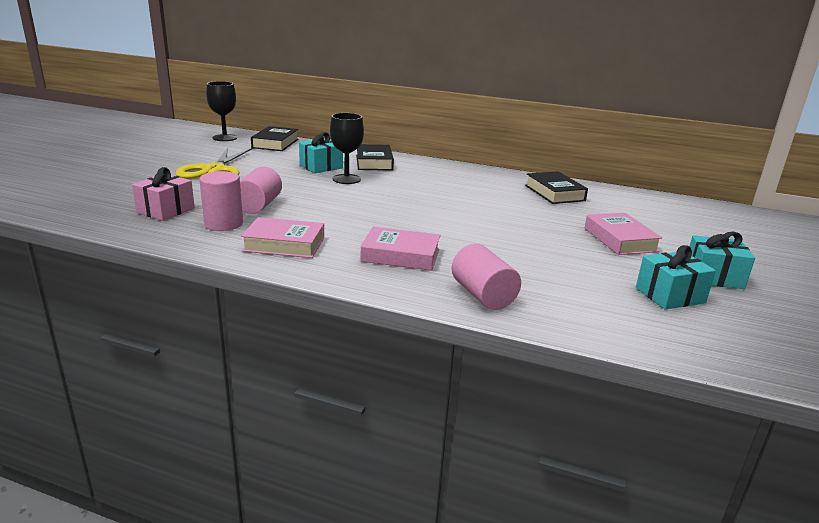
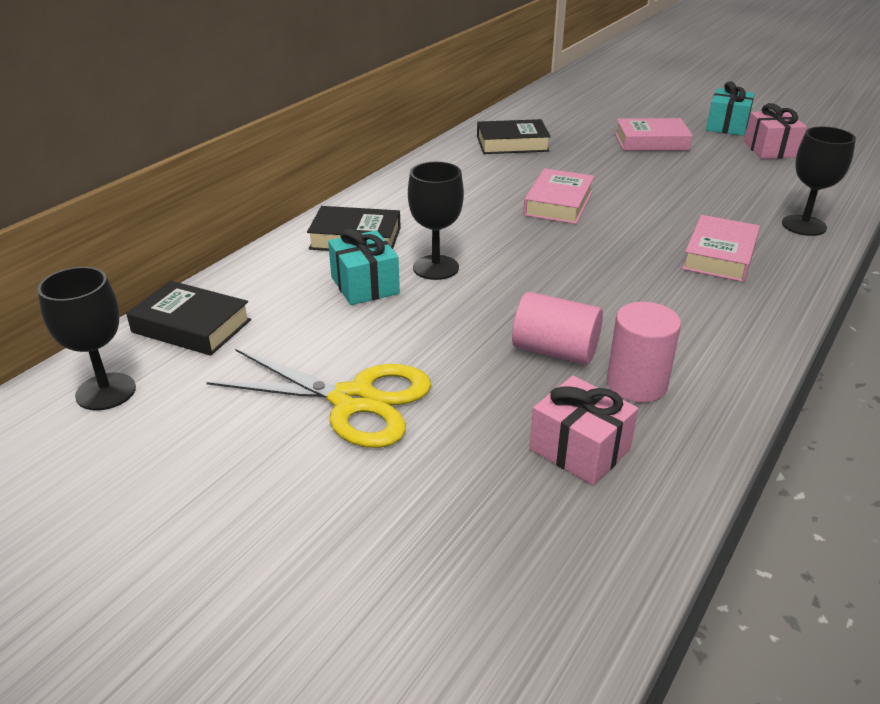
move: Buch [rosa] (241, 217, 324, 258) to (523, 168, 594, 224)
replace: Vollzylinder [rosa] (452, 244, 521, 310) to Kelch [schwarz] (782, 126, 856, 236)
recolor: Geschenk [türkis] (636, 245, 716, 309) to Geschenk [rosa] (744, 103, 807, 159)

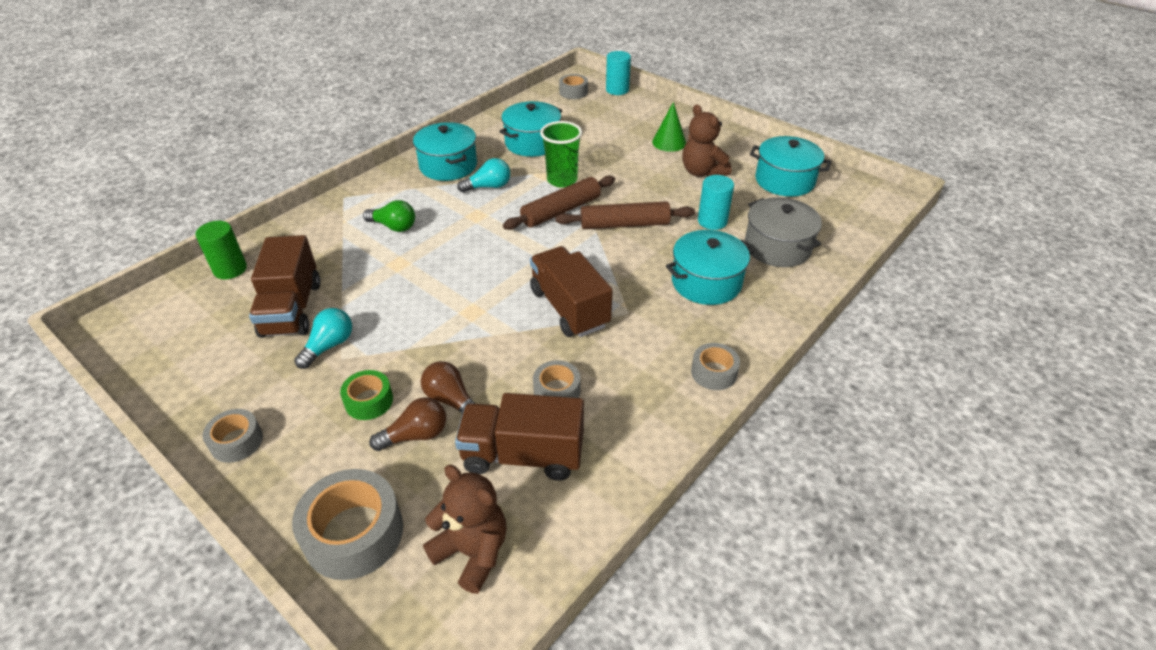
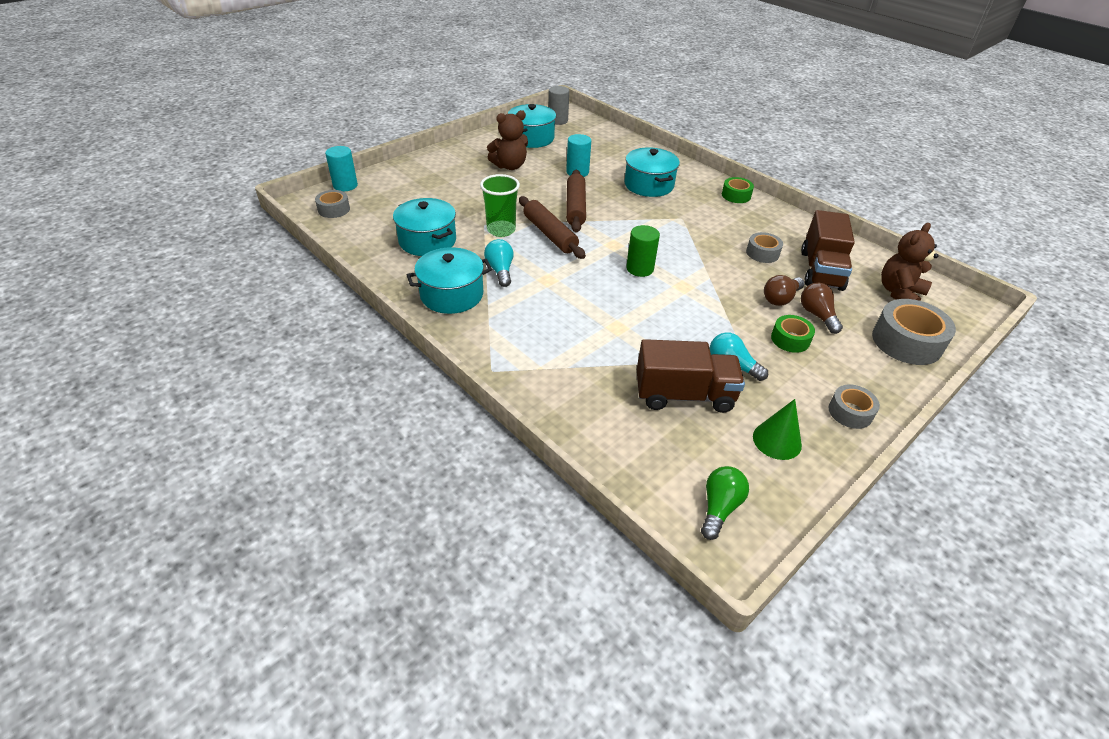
delete: Lastwagen [braun] (530, 246, 613, 337); Kochtopf [grau] (745, 197, 822, 267)
insert: Vollzylinder [grau] (548, 86, 569, 125)
move: Vollzylinder [grün] (195, 221, 247, 279) to (626, 225, 660, 277); Glühbirne [grün] (363, 200, 415, 232) to (701, 466, 749, 540); Kegel [grün] (652, 102, 686, 152) to (753, 399, 802, 460)
recolor: Klebeband [grau] (691, 343, 740, 390) to Klebeband [grün] (722, 177, 754, 203)

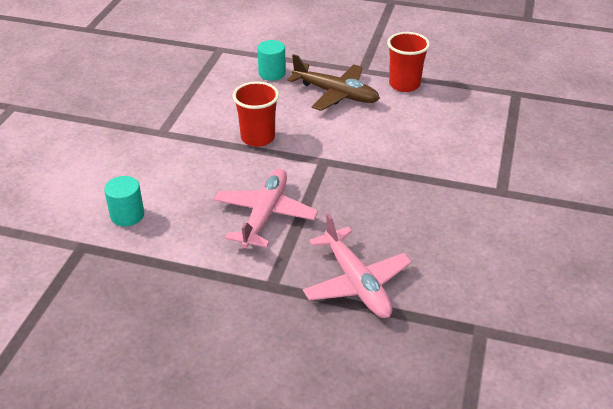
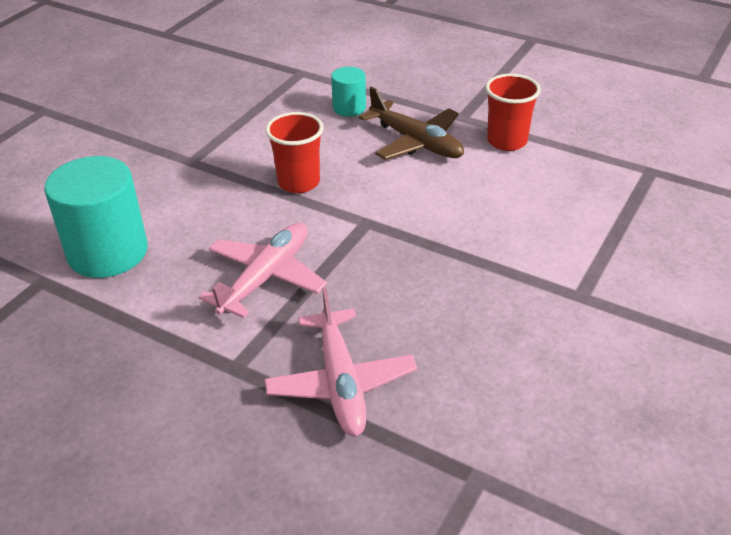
resize: Vollzylinder [türkis] (104, 176, 144, 226) = (44, 156, 148, 278) x1.95

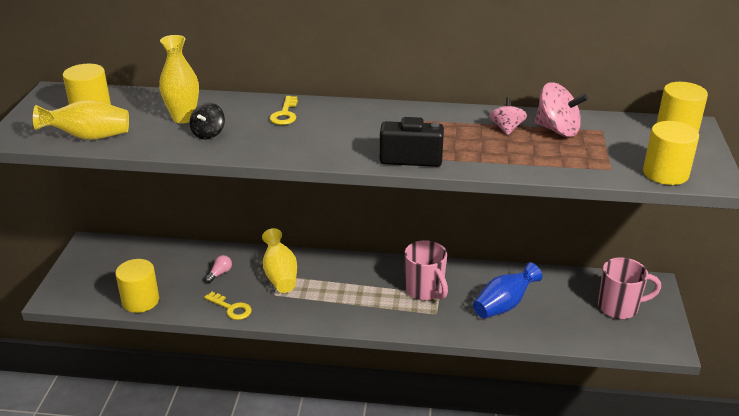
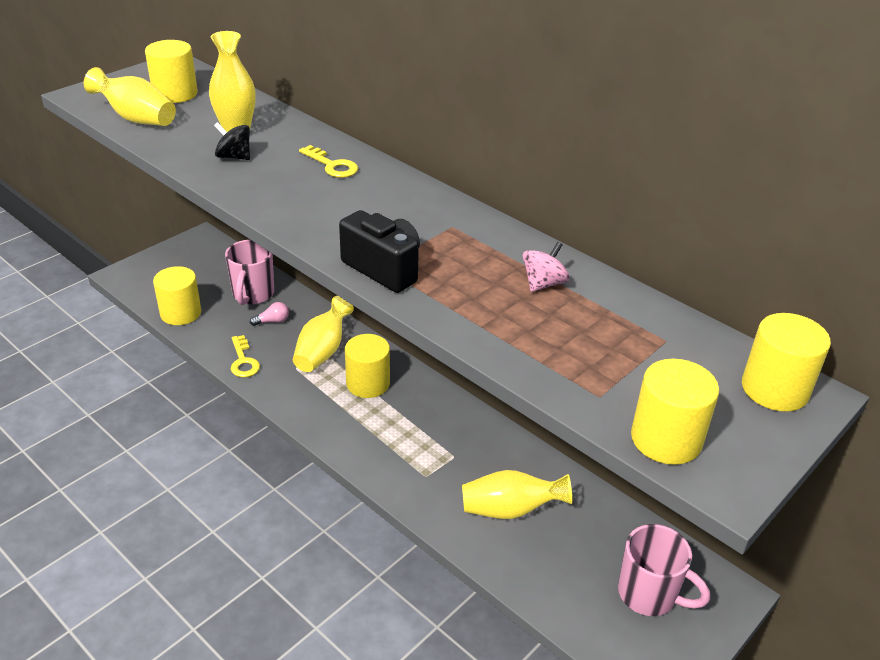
delete: Kreisel [rosa] (535, 82, 588, 137)
insert: Vollzylinder [gelb] (345, 334, 390, 398)
move: Tasse [rosa] (405, 240, 448, 300) to (225, 240, 274, 305)
recolor: Vase [blau] (473, 262, 542, 319) to Vase [gelb] (462, 470, 572, 519)
rotate: Kreisel [schwarz] (190, 103, 225, 139) = (214, 122, 250, 160) 60 degrees clockwise; Schlüssel [gelb] (269, 96, 298, 125) = (299, 145, 358, 178) 90 degrees counterclockwise

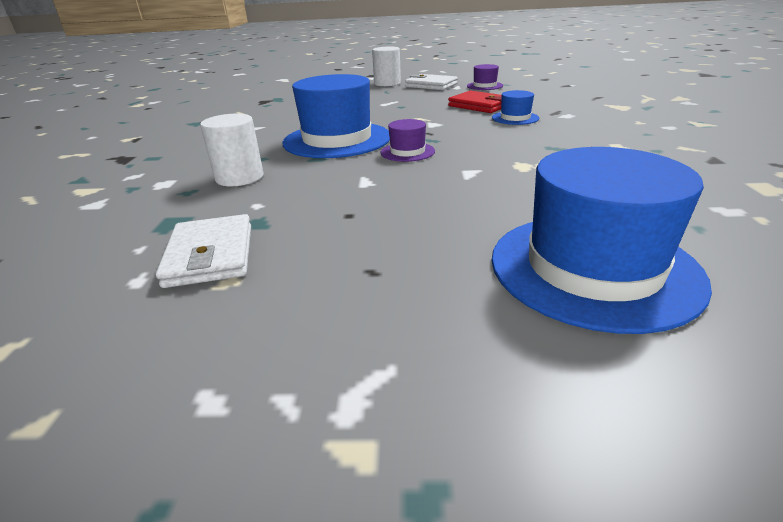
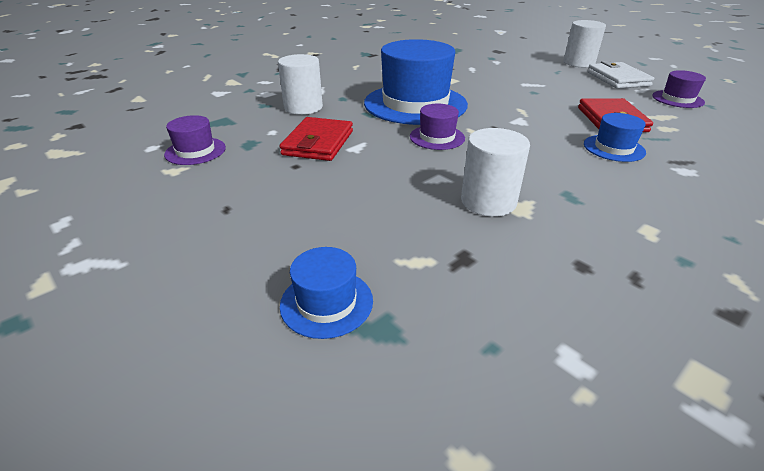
insert: Geldbörse [rot] (279, 117, 353, 161); Vollzylinder [weiß] (461, 128, 530, 217)
replace: Geldbörse [weiß] (156, 214, 251, 288) to Hut [lila] (164, 115, 226, 165)
resize: Hut [blau] (492, 147, 712, 334) = (280, 247, 373, 339) x0.46

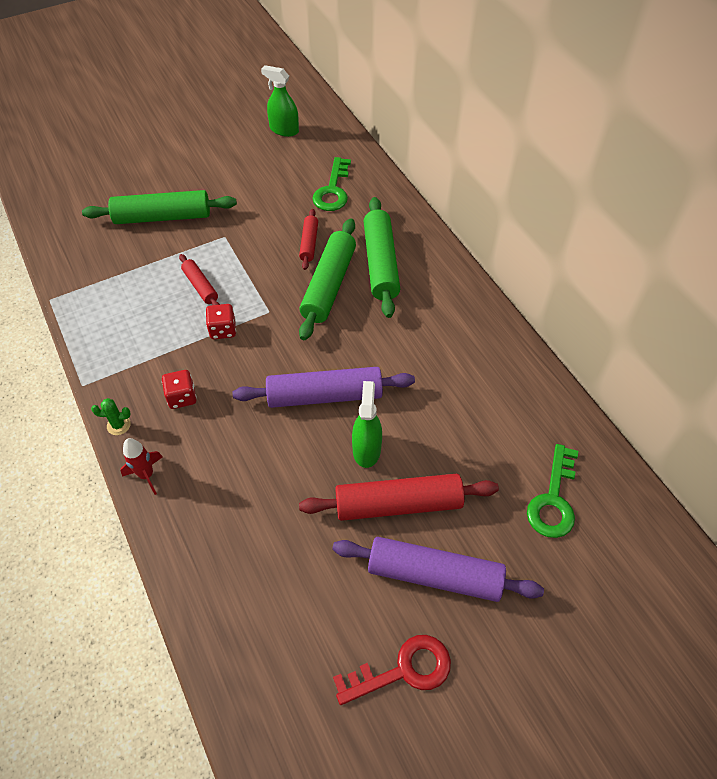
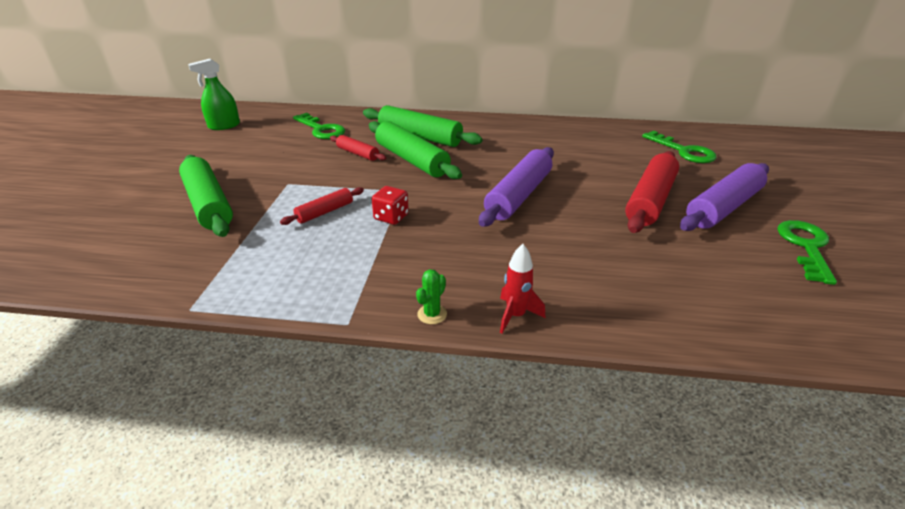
delete: Spielwürfel [rot] (162, 370, 197, 409); Sprühflasche [grün] (352, 381, 382, 468)
recolor: Schlüssel [rot] (333, 635, 451, 705) to Schlüssel [grün] (777, 220, 837, 285)
rotate: Nudelholz [grün] (82, 190, 237, 224) = (179, 155, 233, 237) 60 degrees counterclockwise; Nudelholz [rot] (179, 254, 220, 305) = (280, 187, 364, 225) 45 degrees counterclockwise

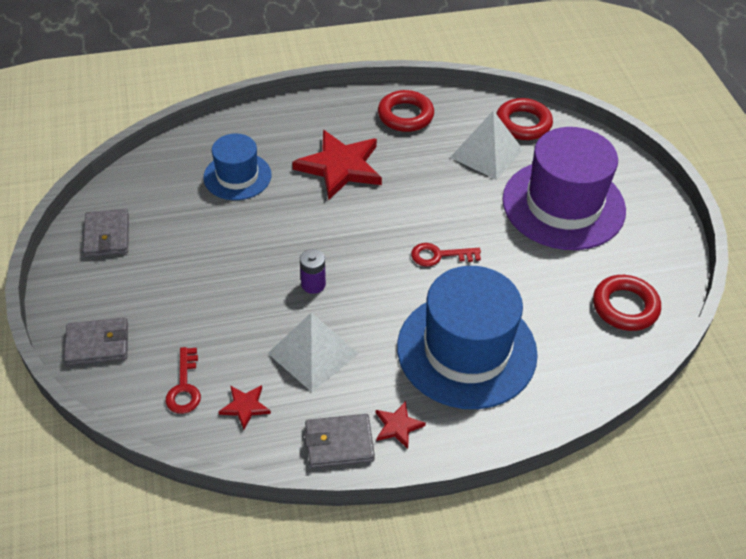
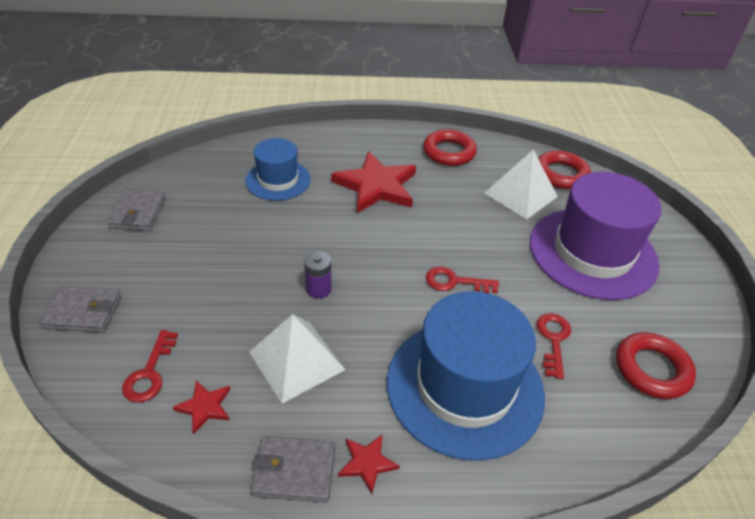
insert: Schlüssel [rot] (537, 313, 571, 379)

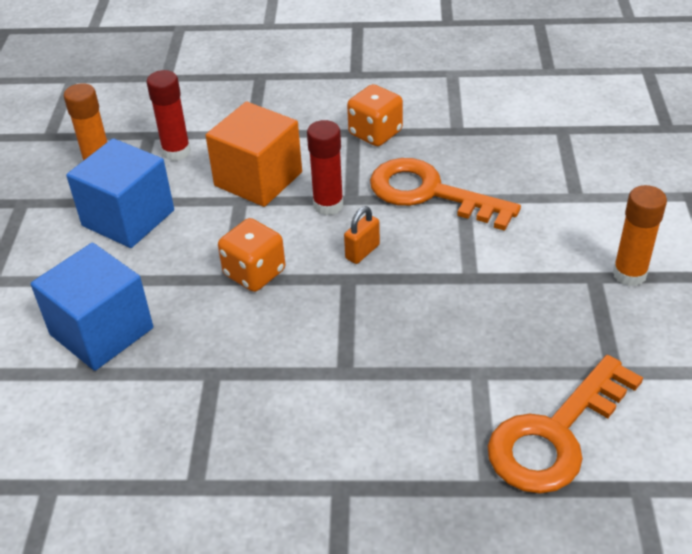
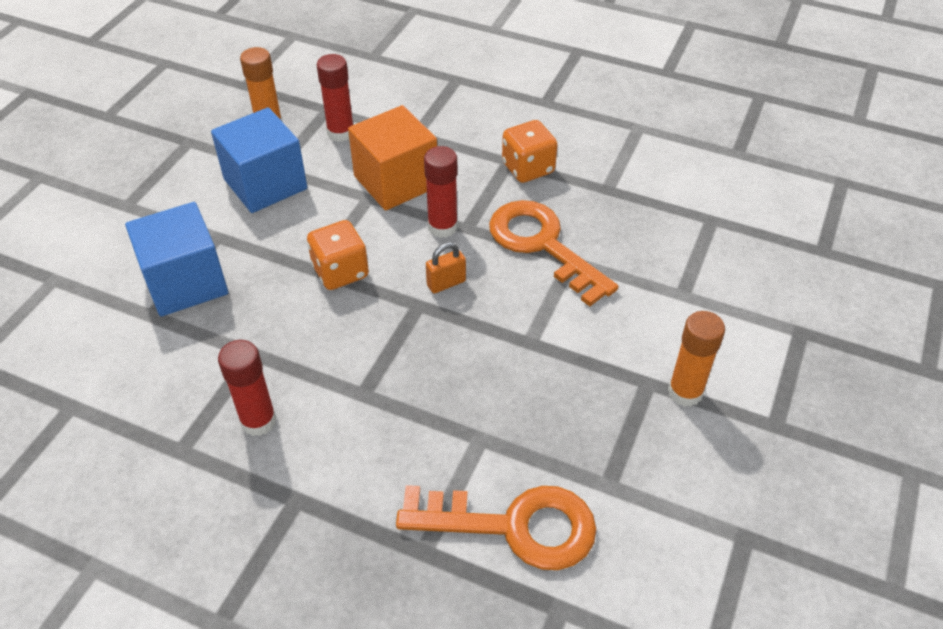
insert: Klebestift [rot] (218, 340, 277, 436)
rotate: Schlüssel [orange] (488, 355, 643, 494) = (396, 485, 597, 570) 150 degrees counterclockwise

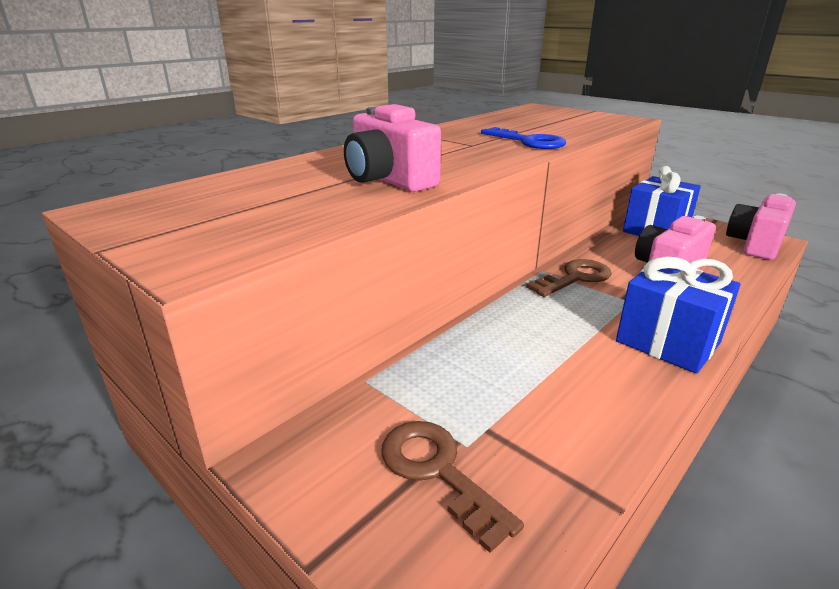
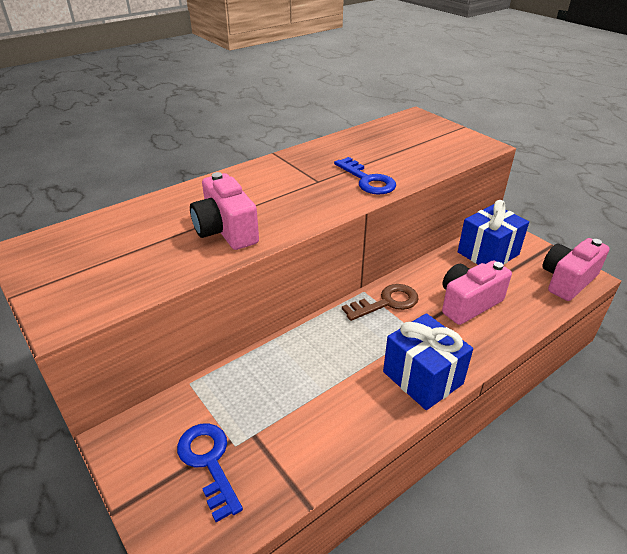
recolor: Schlüssel [braun] (381, 421, 524, 553) to Schlüssel [blau] (177, 423, 243, 522)

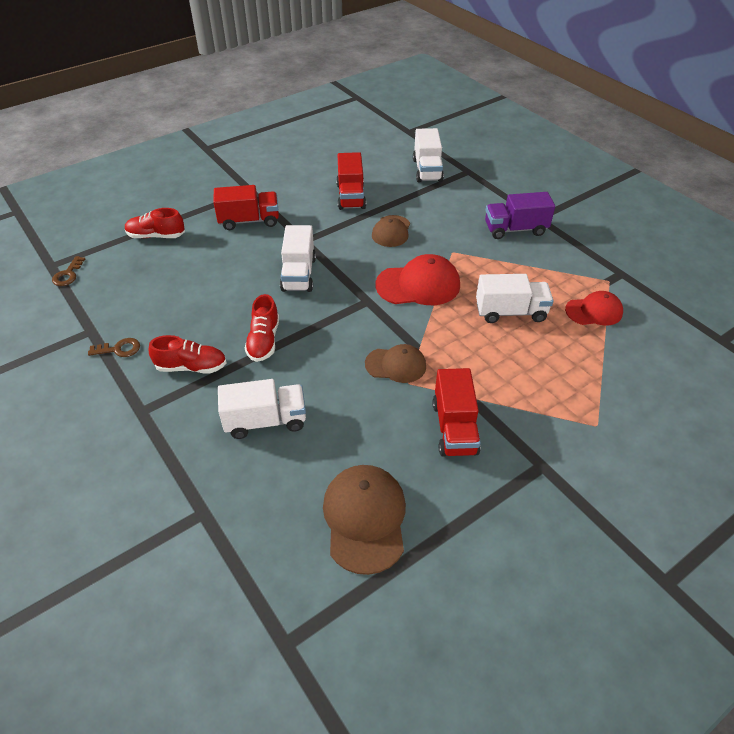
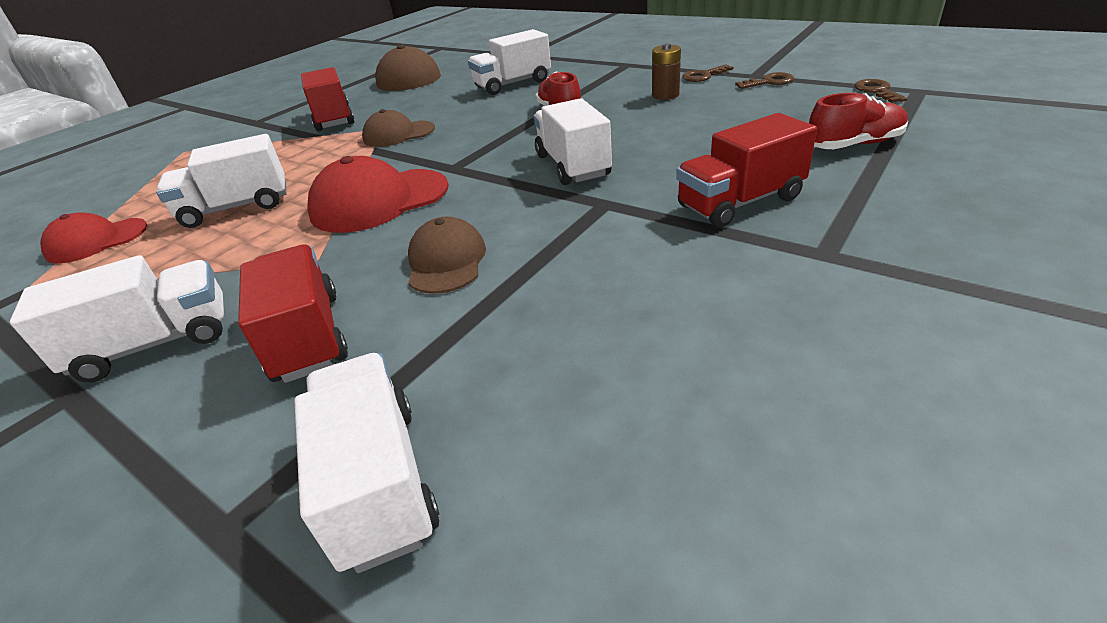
delete: Schuh [rot] (149, 335, 226, 374)
insert: Batterie [braun] (652, 43, 681, 100); Schlüssel [braun] (735, 72, 794, 89)
move: Lastwagen [rot] (336, 152, 366, 210) to (238, 244, 348, 383)
recolor: Lastwagen [lila] (485, 192, 555, 239) to Lastwagen [weiß] (10, 255, 224, 383)

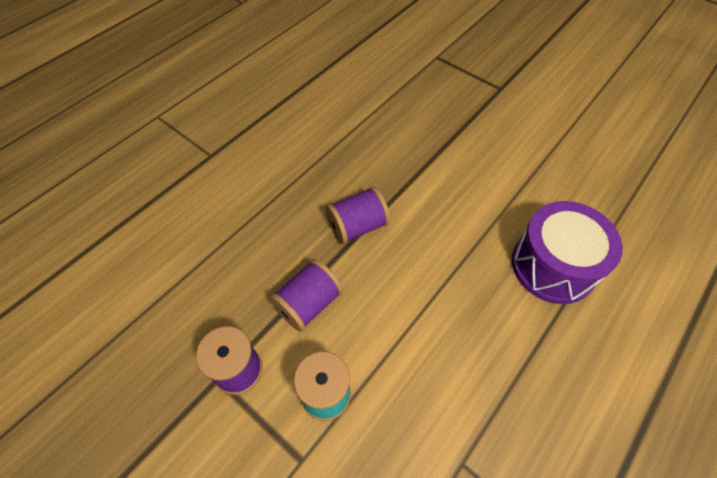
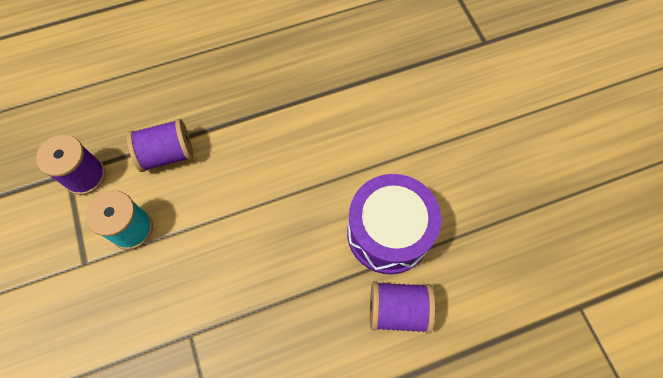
move: Garnrolle [lila] (325, 187, 390, 244) to (370, 281, 435, 333)

